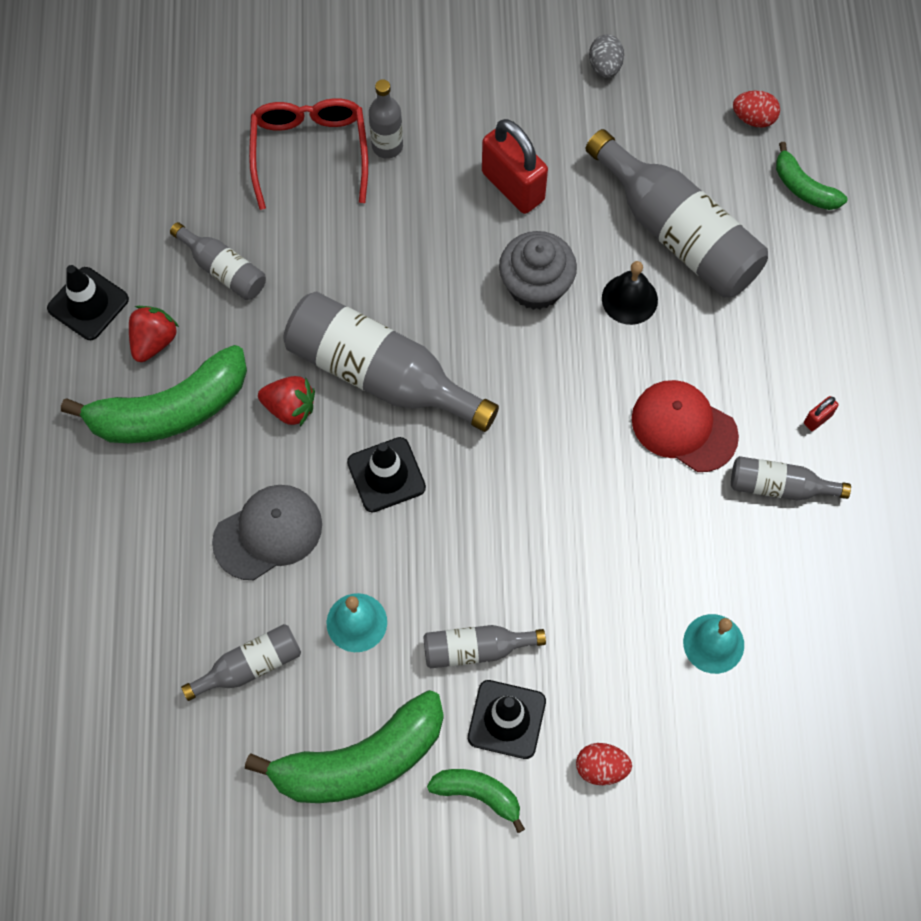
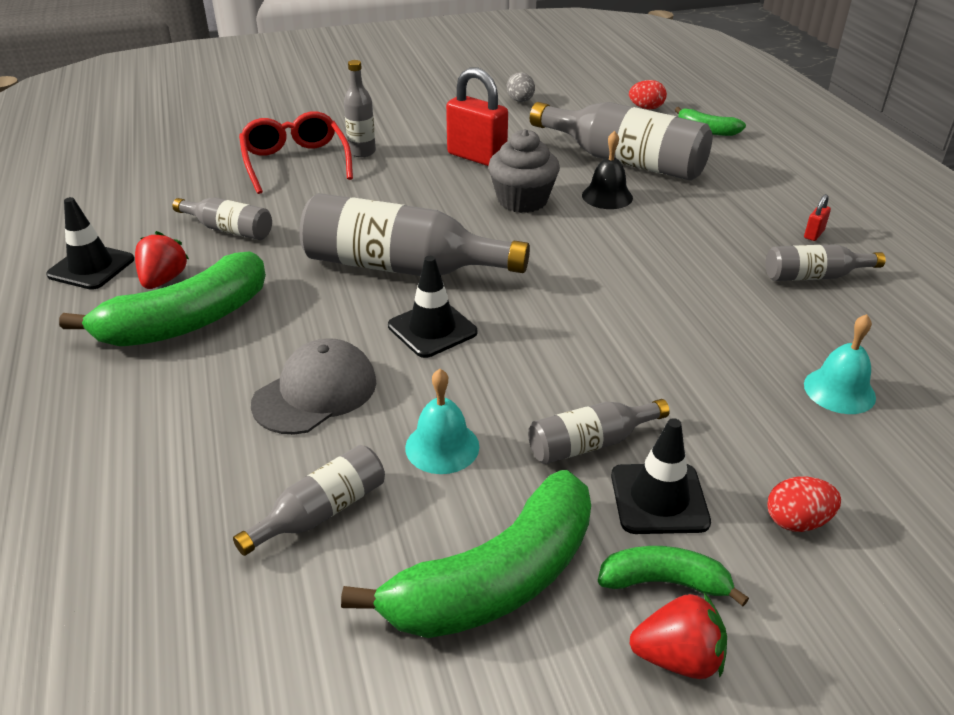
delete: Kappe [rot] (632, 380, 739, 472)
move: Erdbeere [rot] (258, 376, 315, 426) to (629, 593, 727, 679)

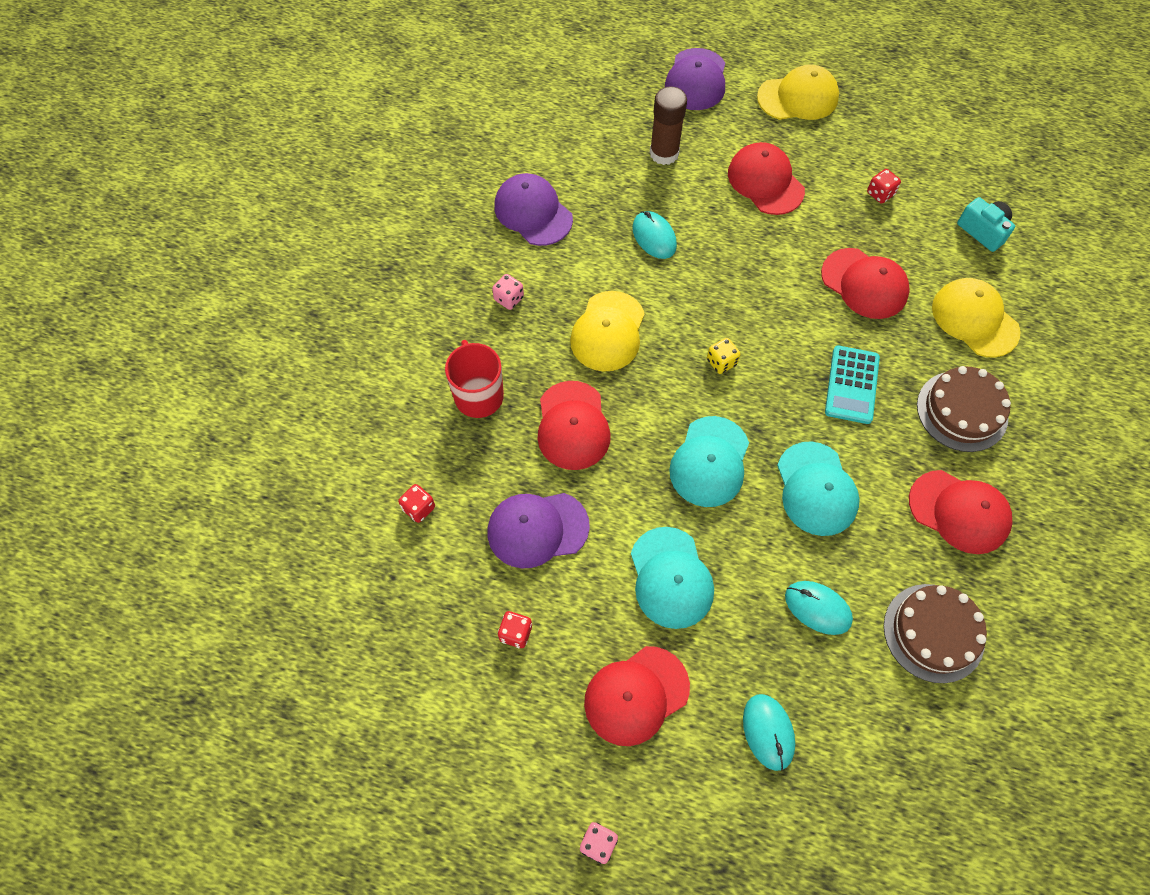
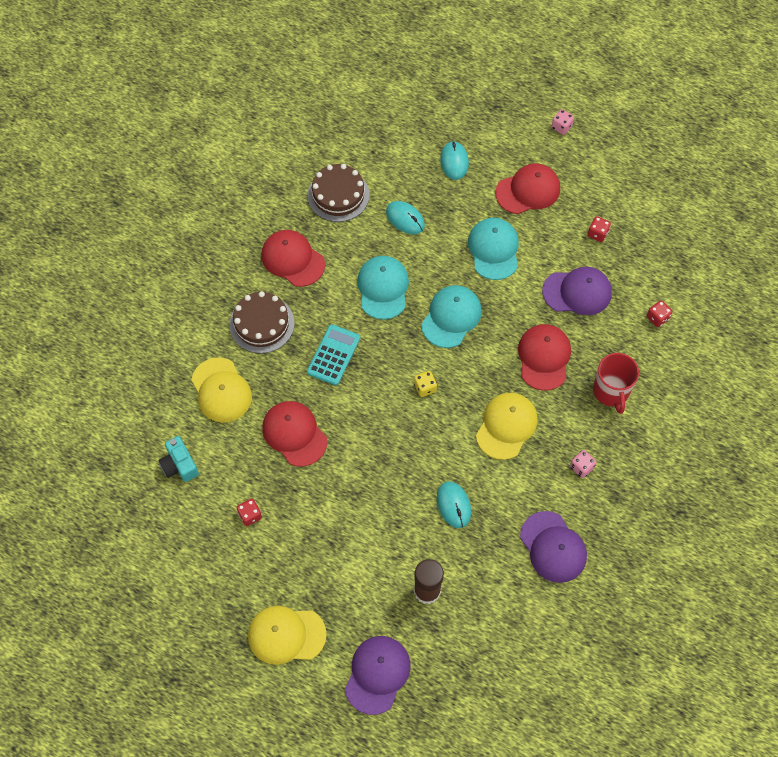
delete: Kappe [rot] (728, 142, 805, 215)

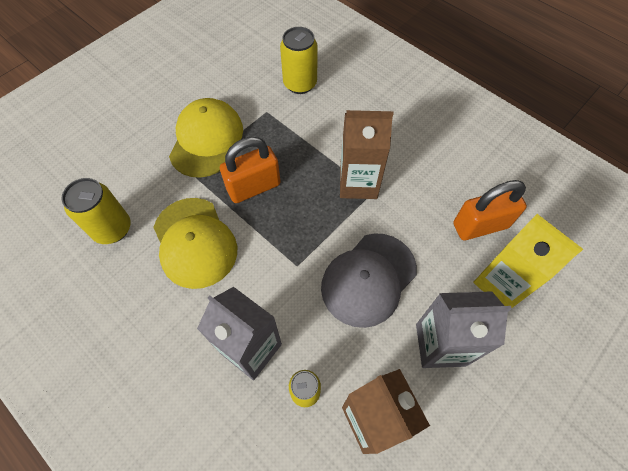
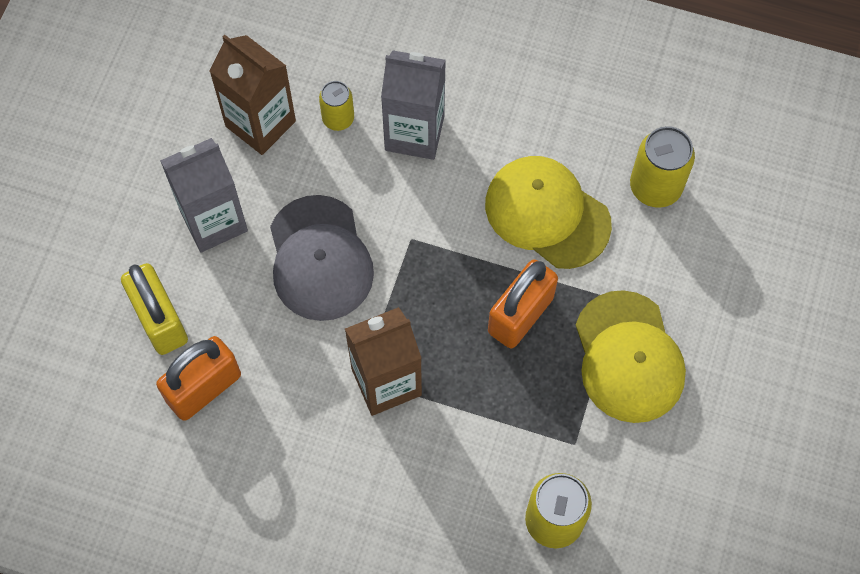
replace: Getränkekarton [gelb] (473, 214, 583, 308) to Vorhängeschloss [gelb] (121, 263, 188, 355)
rotate: Kappe [grau] (321, 233, 417, 328) = (270, 195, 374, 321) 150 degrees clockwise

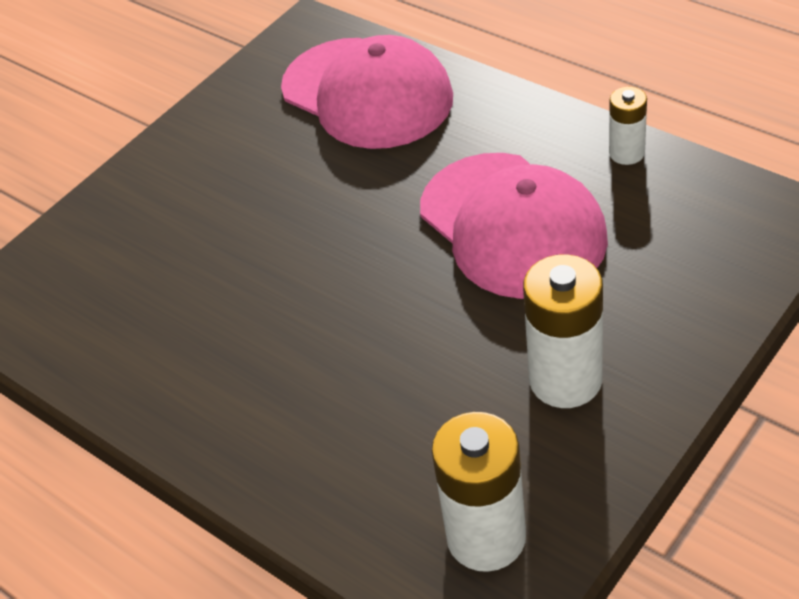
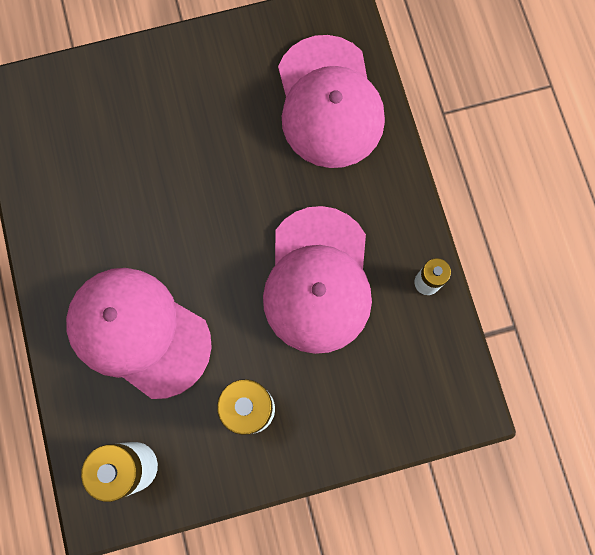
insert: Kappe [rosa] (66, 268, 212, 399)

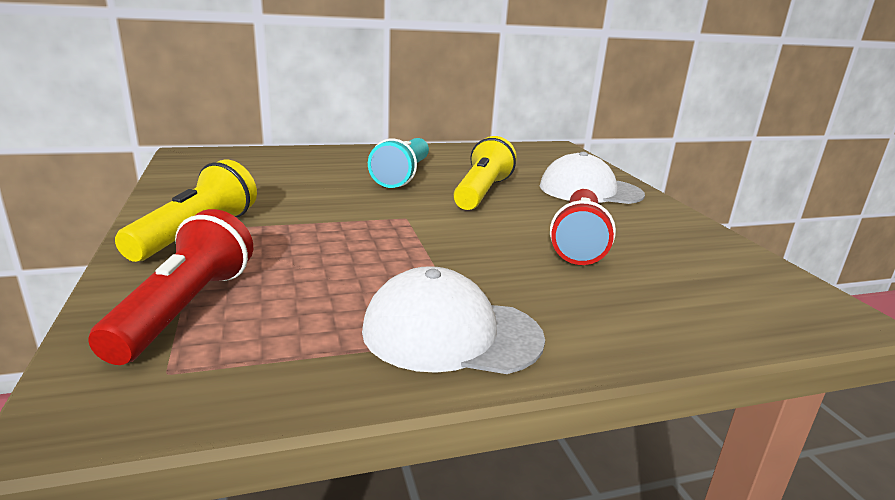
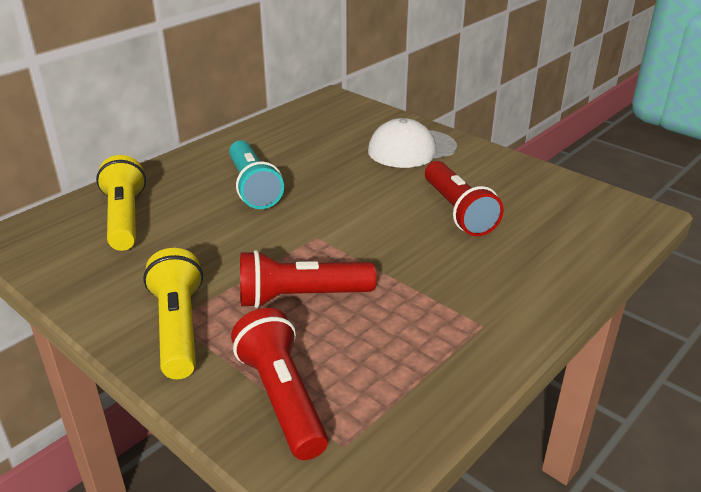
delete: Kappe [weiß] (362, 266, 545, 374)
insert: Taschenlampe [rot] (240, 250, 376, 308)
move: Taschenlampe [gelb] (453, 136, 516, 210) to (96, 155, 146, 251)

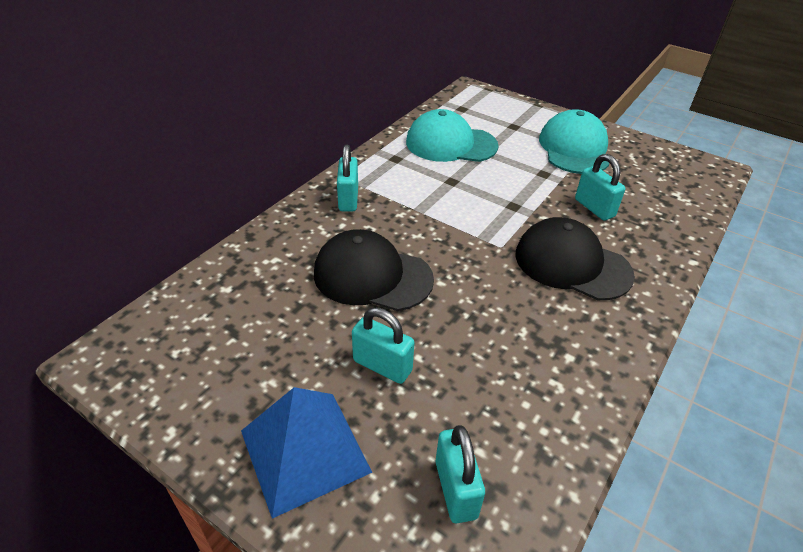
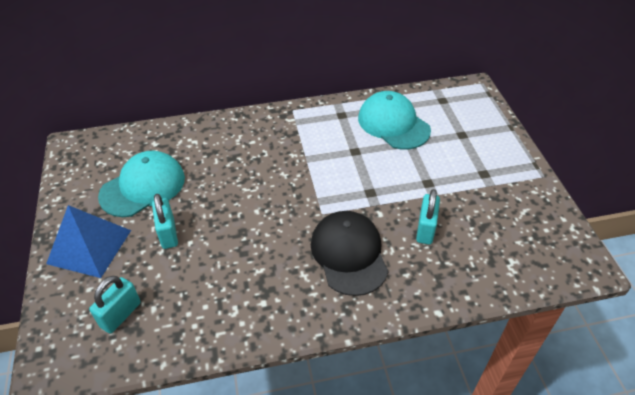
delete: Kappe [schwarz] (314, 229, 434, 311); Vorhängeschloss [türkis] (337, 144, 358, 212)
move: Kappe [türkis] (539, 109, 609, 174) to (98, 151, 185, 217)

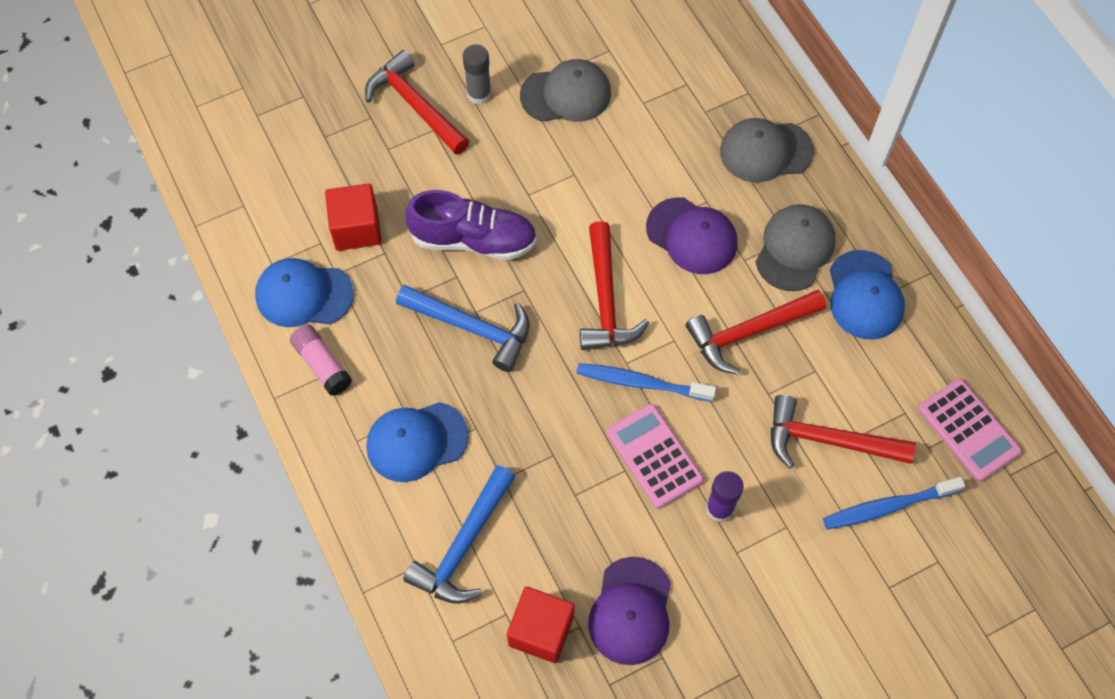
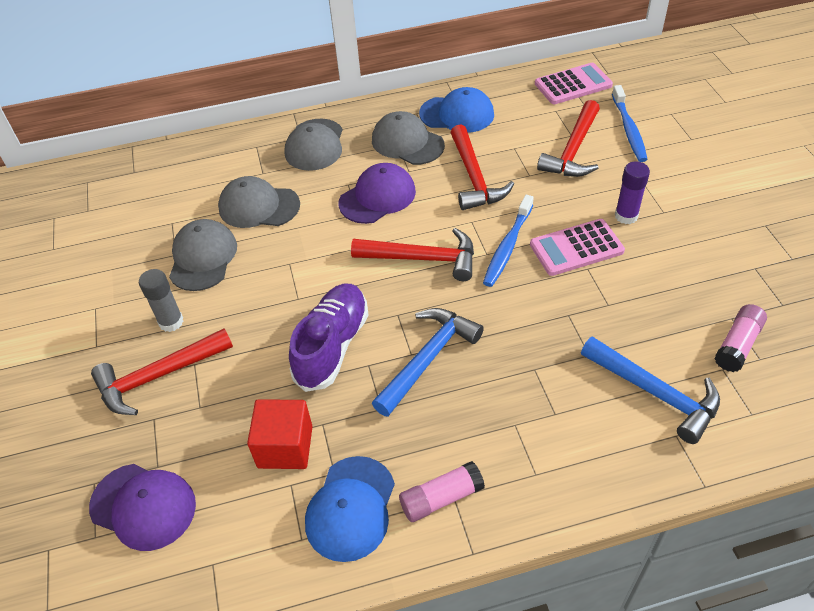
delete: Kappe [blau] (367, 402, 469, 482)
insert: Kappe [grau] (218, 176, 300, 228)
move: Kappe [lila] (588, 557, 671, 665) to (89, 464, 196, 551)
replace: Kubus [rot] (507, 587, 574, 663) to Klebestift [rosa] (714, 304, 767, 372)

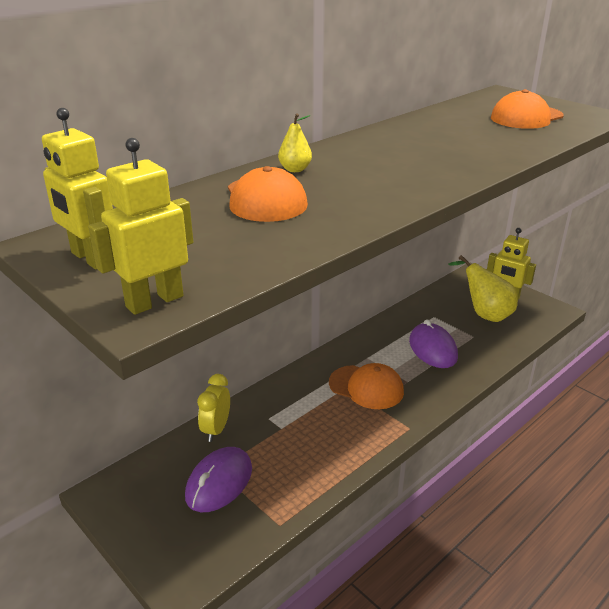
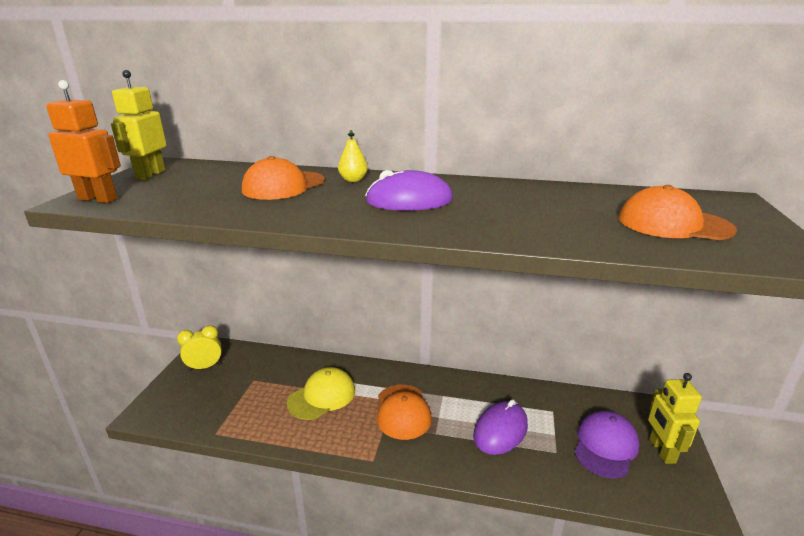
insert: Kappe [gelb] (287, 367, 355, 420)
move: Computermaus [lila] (185, 447, 252, 512) to (365, 170, 453, 211); Wecker [gelb] (197, 374, 230, 442) to (177, 325, 222, 371)
replace: Birne [gelb] (448, 255, 518, 322) to Kappe [lila] (574, 410, 639, 478)
recolor: Roboter [gelb] (88, 138, 193, 315) to Roboter [orange] (46, 80, 121, 203)

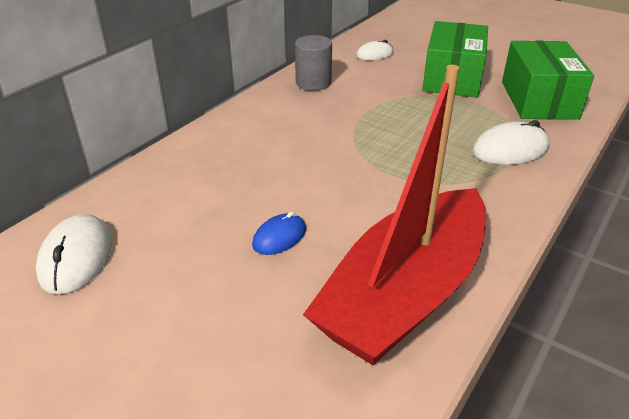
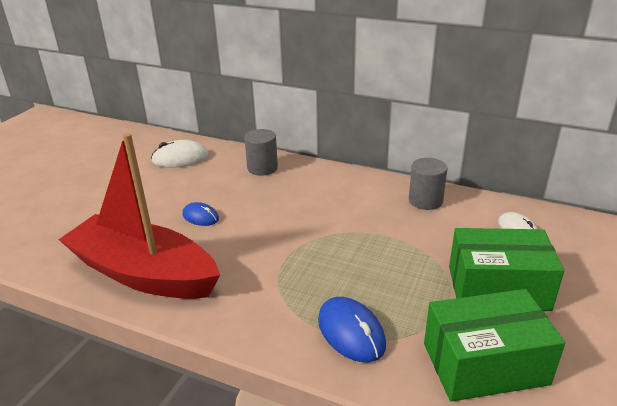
insert: Vollzylinder [grau] (244, 129, 278, 176)
recolor: Computermaus [weiß] (473, 120, 550, 165) to Computermaus [blau] (318, 297, 386, 362)

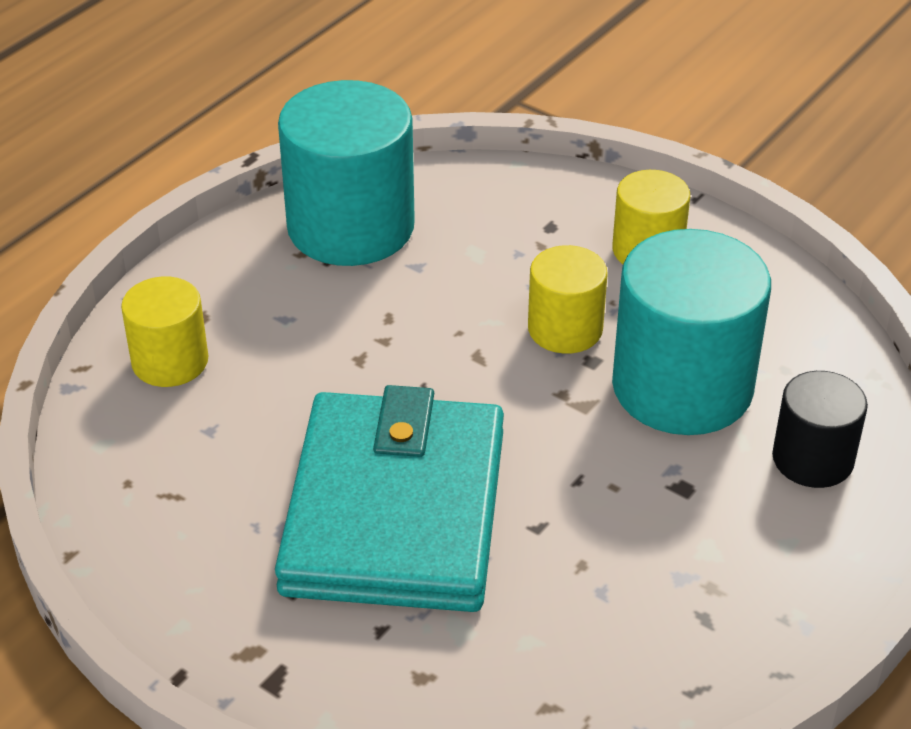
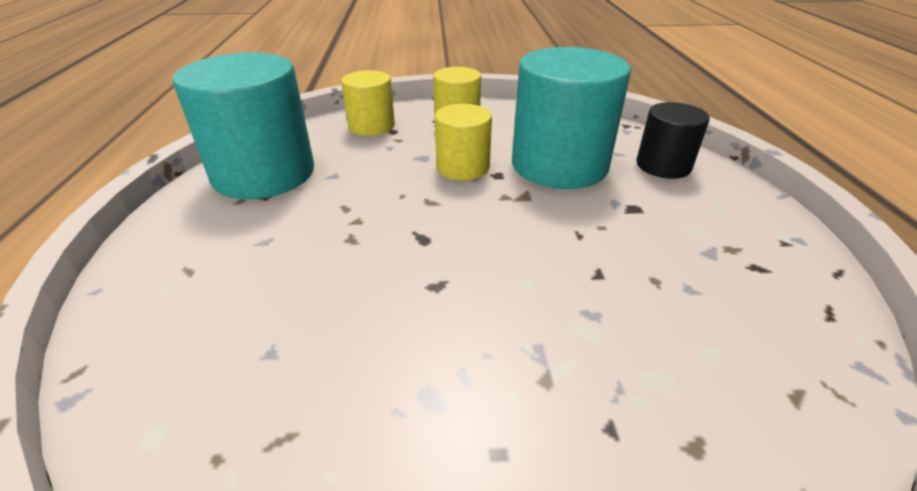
delete: Geldbörse [türkis] (275, 385, 504, 612)
move: Vollzylinder [gelb] (121, 277, 208, 387) to (341, 70, 395, 136)

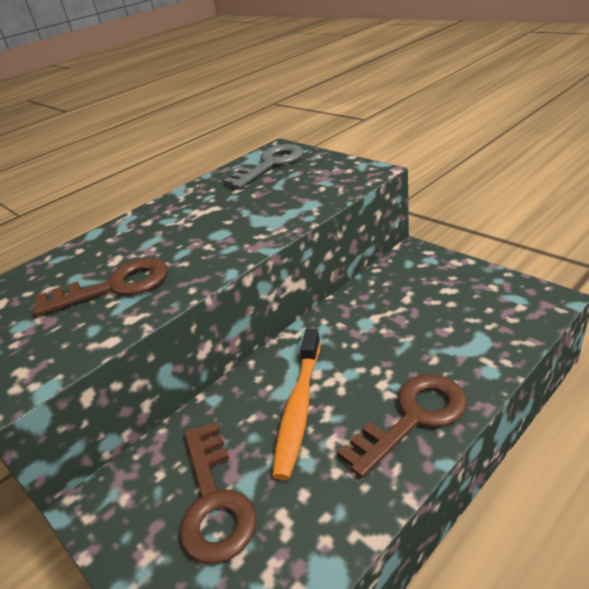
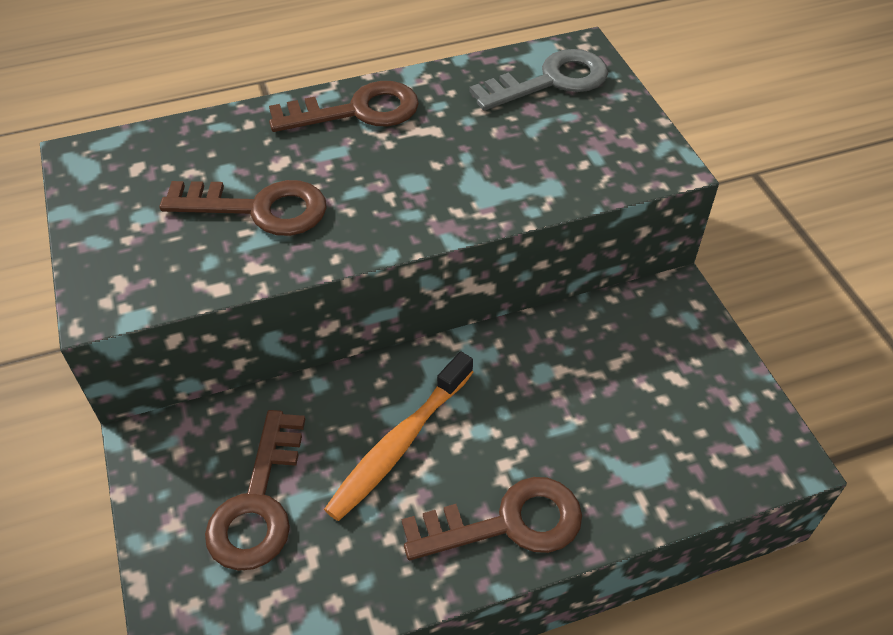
insert: Schlüssel [braun] (269, 81, 419, 132)

